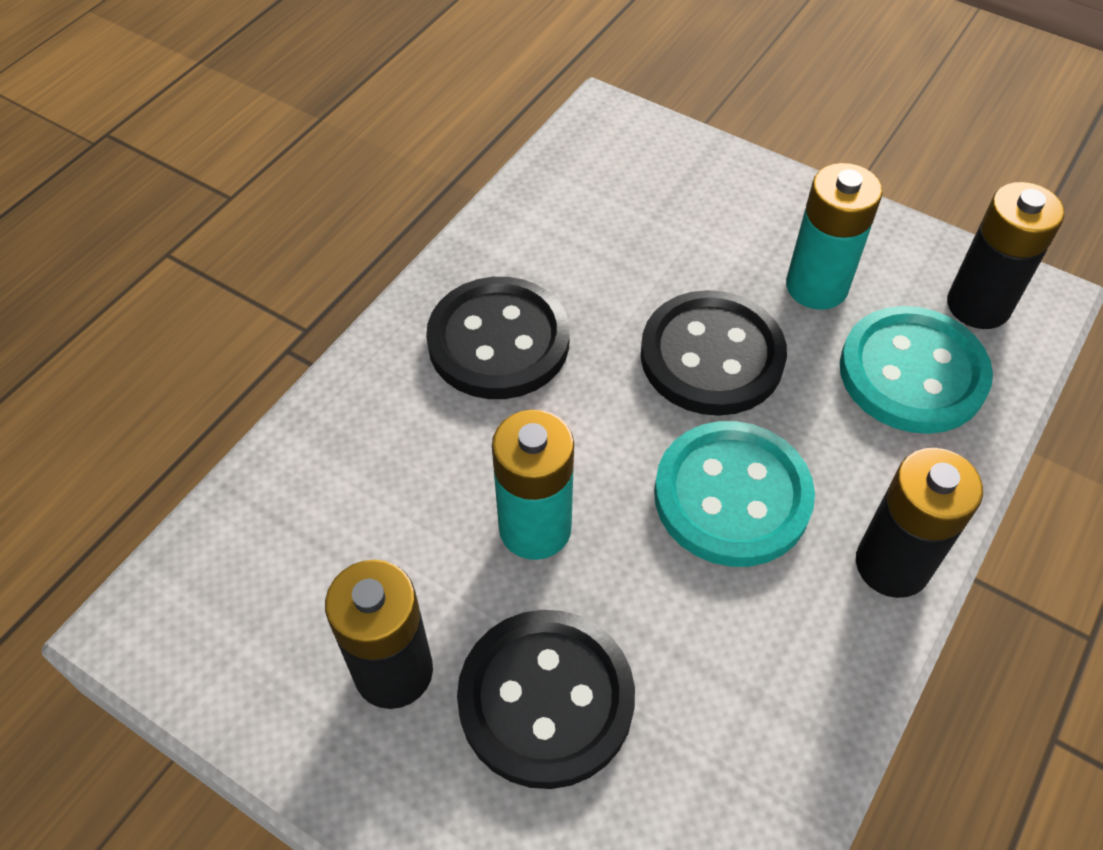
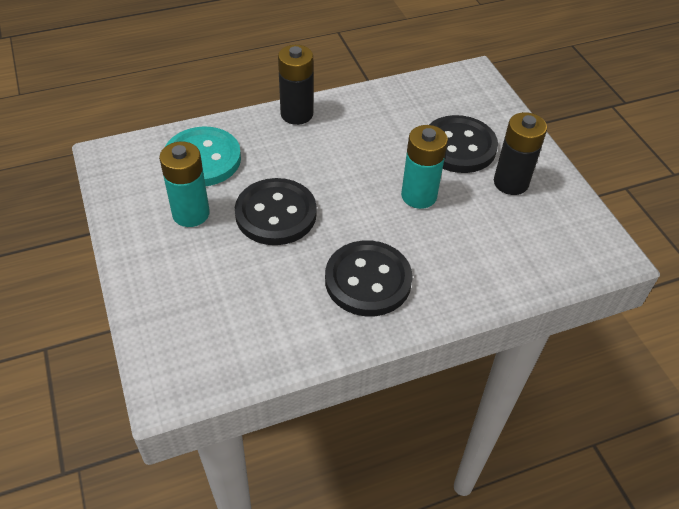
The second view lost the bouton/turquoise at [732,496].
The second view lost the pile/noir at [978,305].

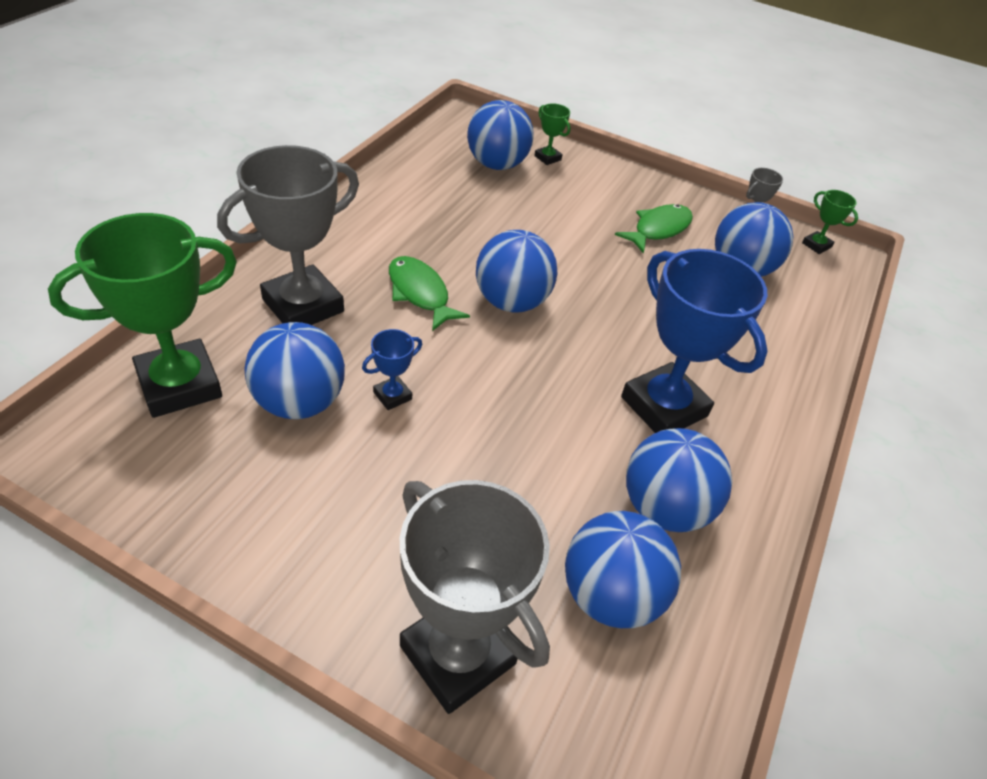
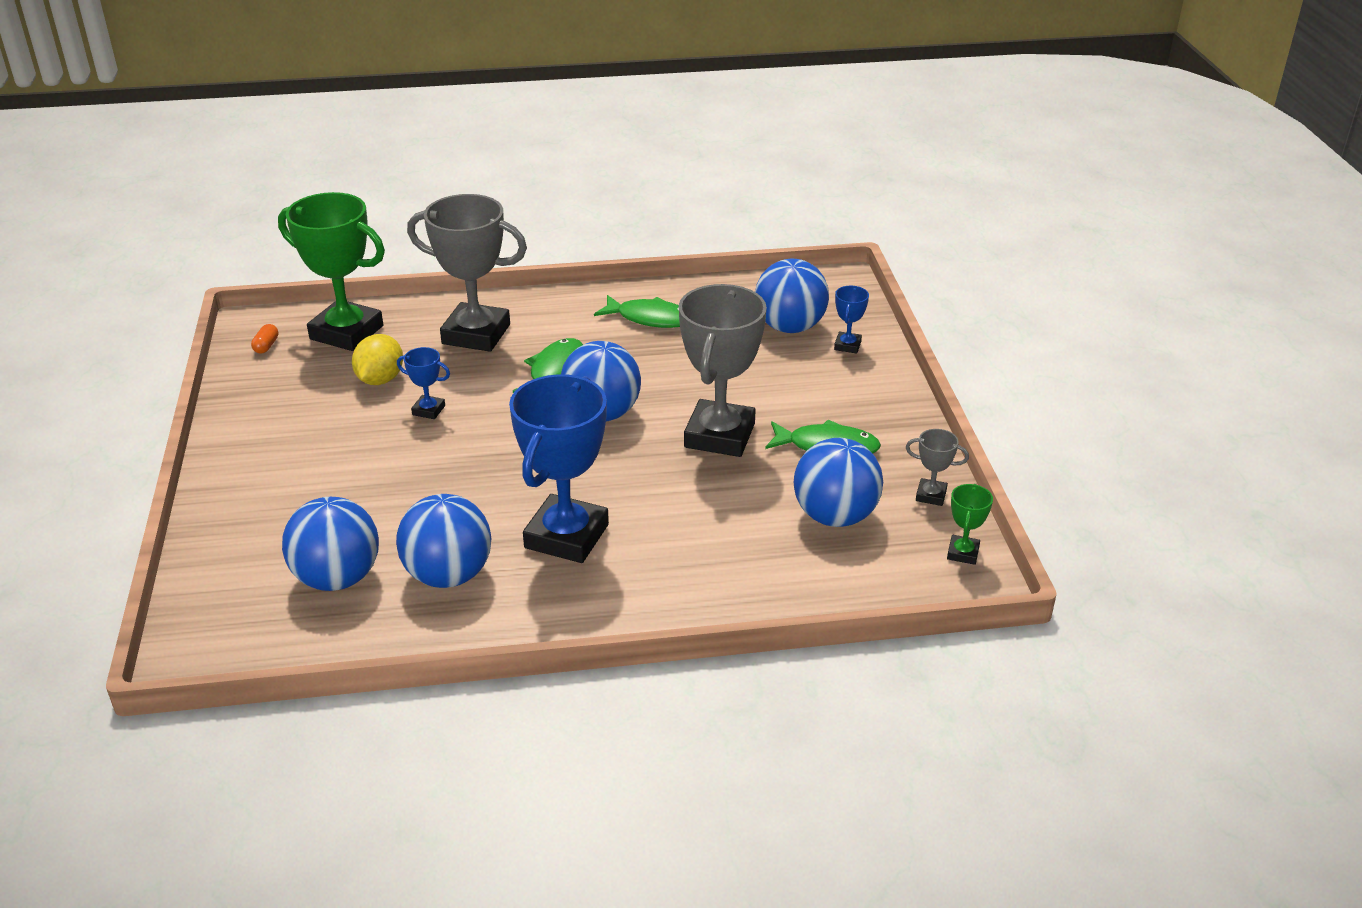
Where the balle/bleu stood at [300,402], the citron/jaune came to stand at [380,379].
The trophée/gris ended up elsewhere, having gone from [457,654] to [719,435].
What was the trophée/vert at [547,158] turned into the trophée/bleu at [847,345].
The second view gained the gélule/orange at [266,346].
The second view gained the poisson/vert at [650,318].

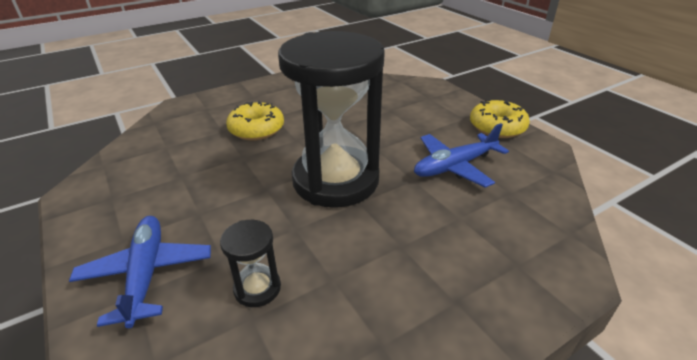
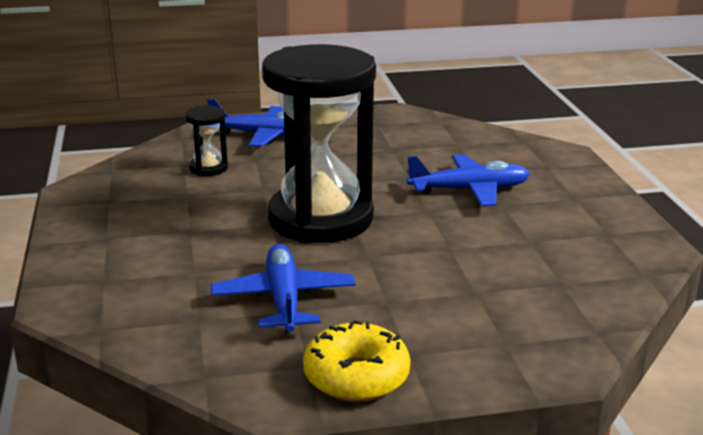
Where the beignet/jaune stood at [256,129], the avion/bleu came to stand at [469,190].

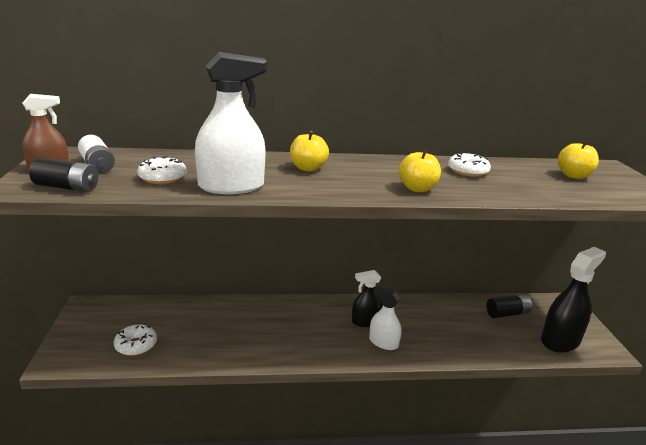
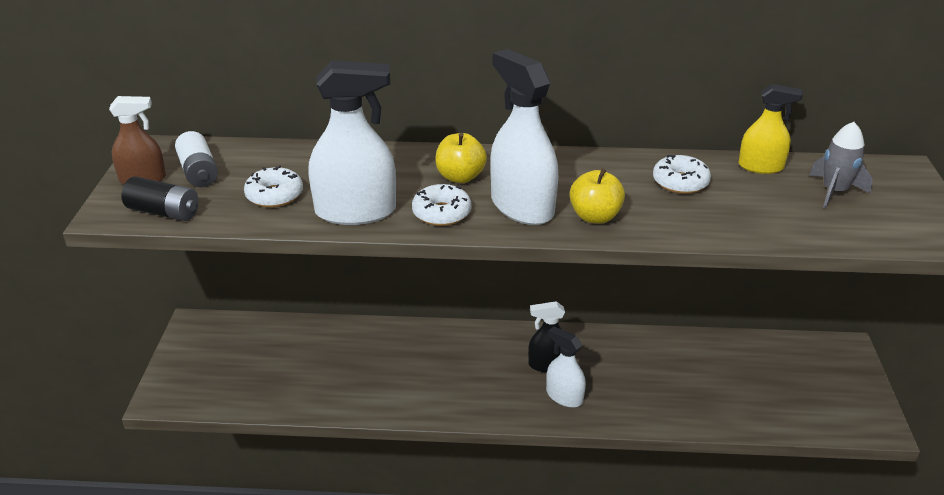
The beignet/blanc ended up elsewhere, having gone from [136,345] to [441,213].
The second view lost the pile/noir at [507,314].
The second view lost the vaporisateur/noir at [560,340].
Where the pomme/jaune stood at [573,176], the fusée/gris came to stand at [834,191].
The second view gained the vaporisateur/blanc at [522,206].
The second view gained the vaporisateur/jaune at [761,167].

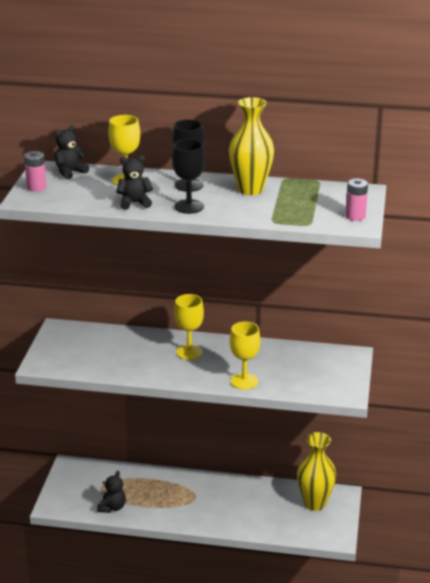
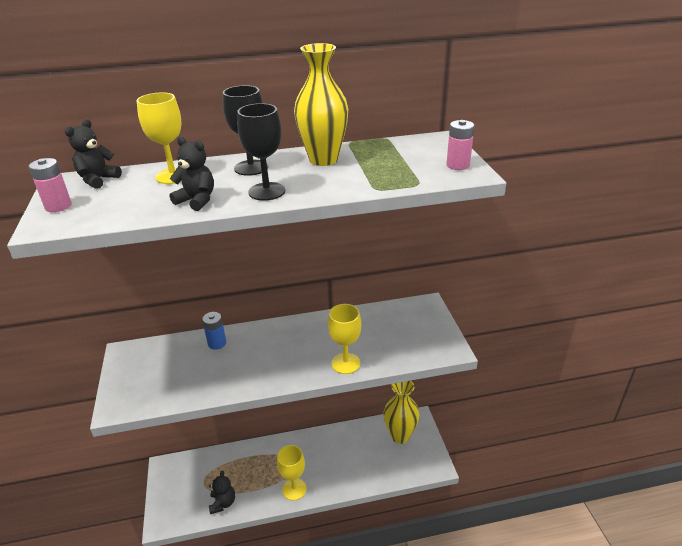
The ours en peluche/noir at [134,203] ended up facing another way, 60 degrees clockwise from before.
The verre à pied/jaune ended up elsewhere, having gone from [189,352] to [294,489].
The second view gained the pile/bleu at [217,343].

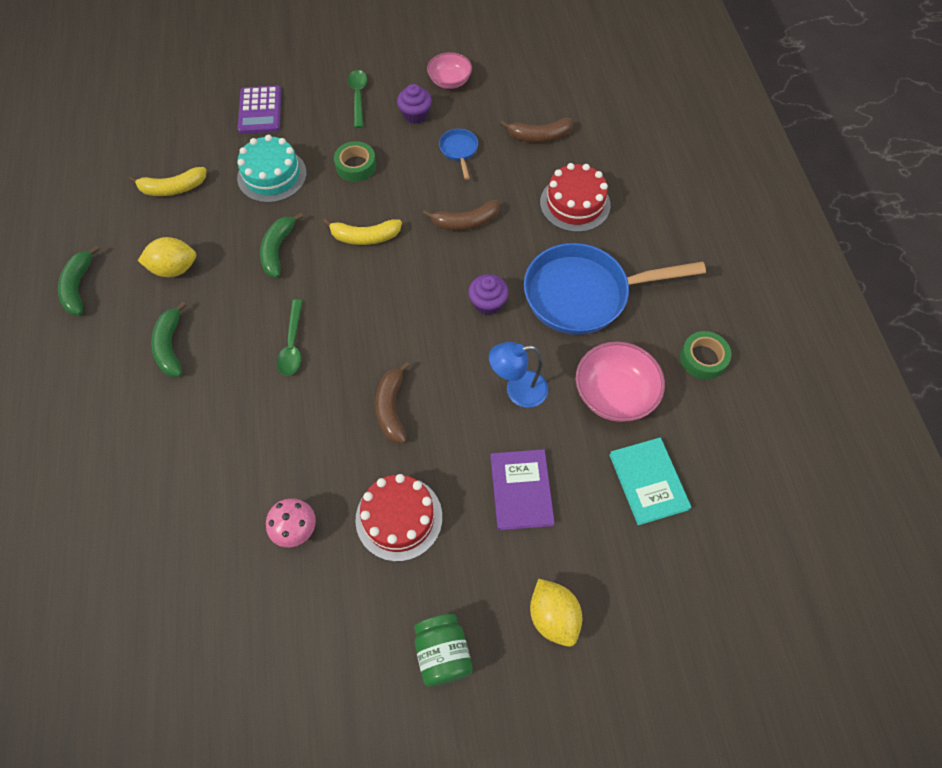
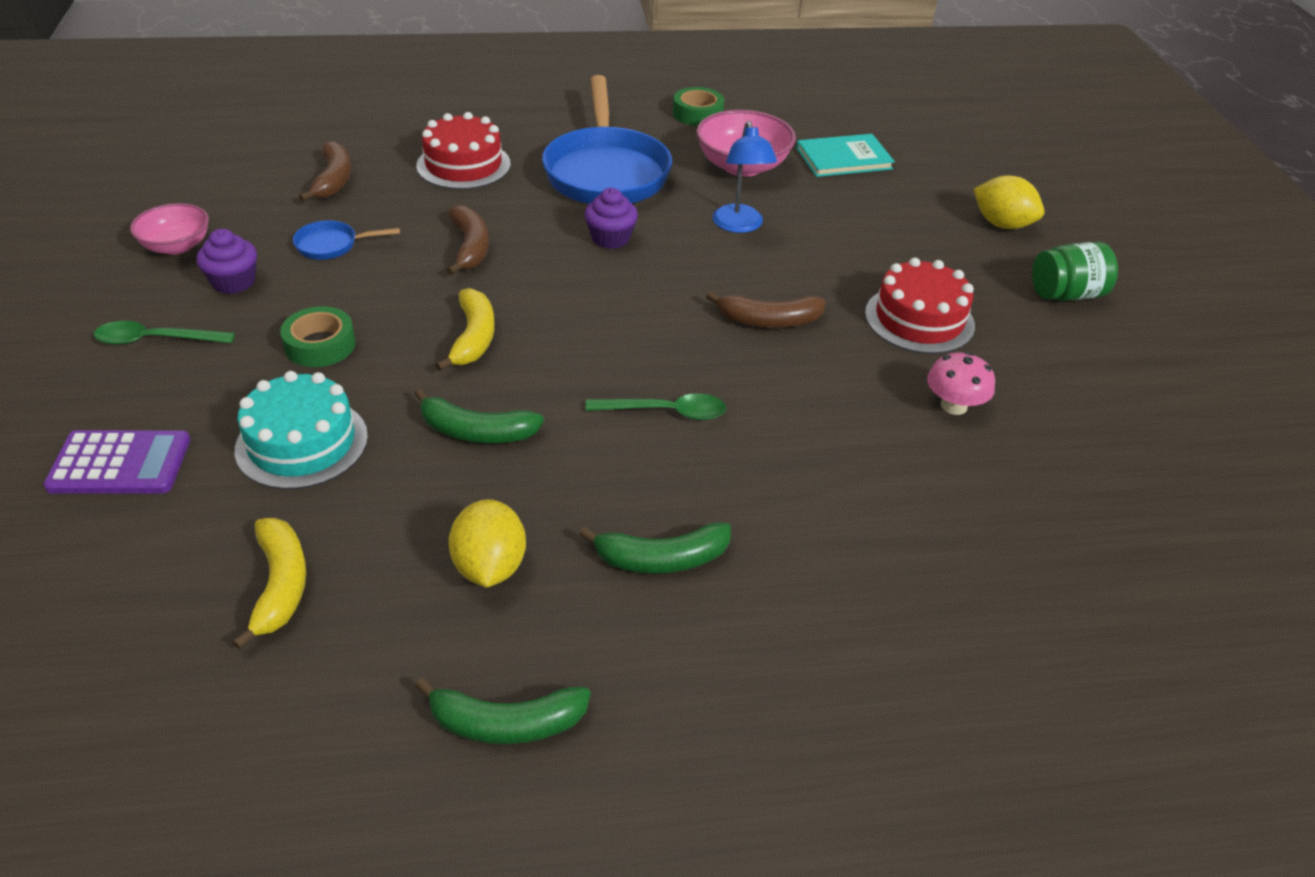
The second view lost the livre/violet at [521,490].
The citron/jaune at [553,616] ended up facing another way, 60 degrees clockwise from before.

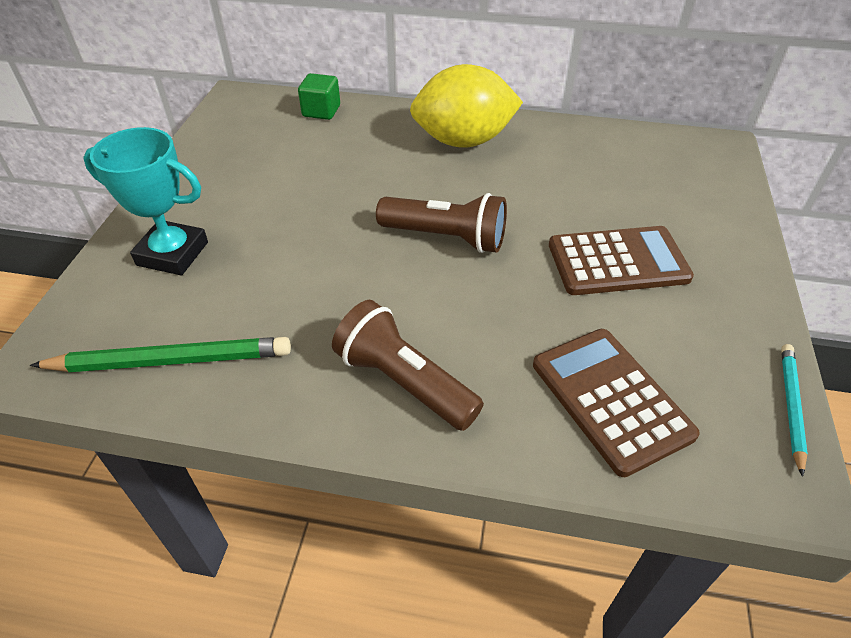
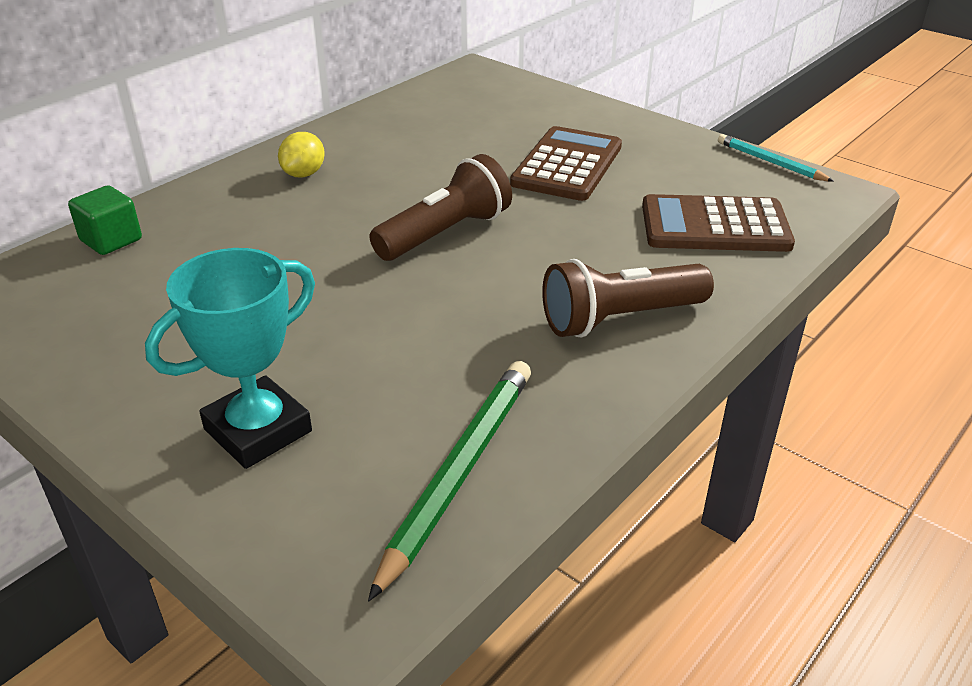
The size of the citron/jaune at [463,141] changed by a factor of 0.46.

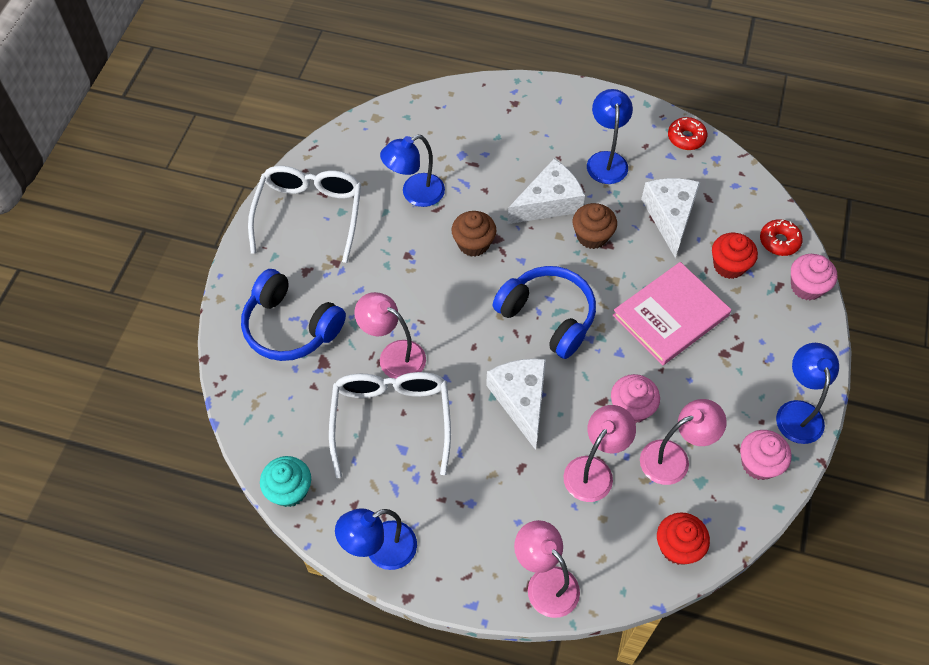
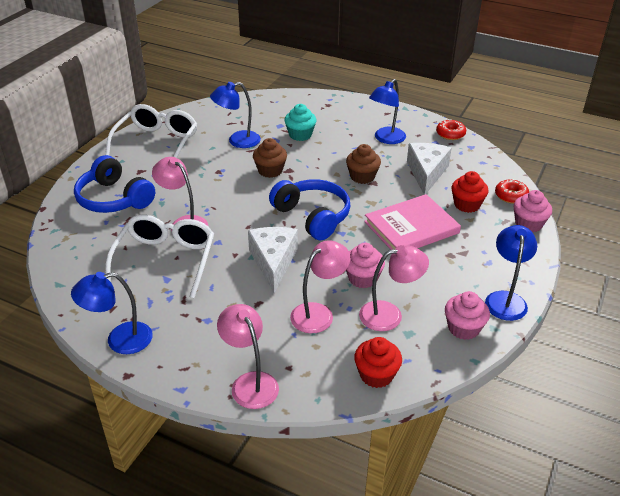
The muffin/turquoise ended up elsewhere, having gone from [289,490] to [300,135].
The second view lost the fromage/blanc at [549,203].
The lampe/bleu at [606,160] ended up facing another way, 150 degrees counterclockwise from before.

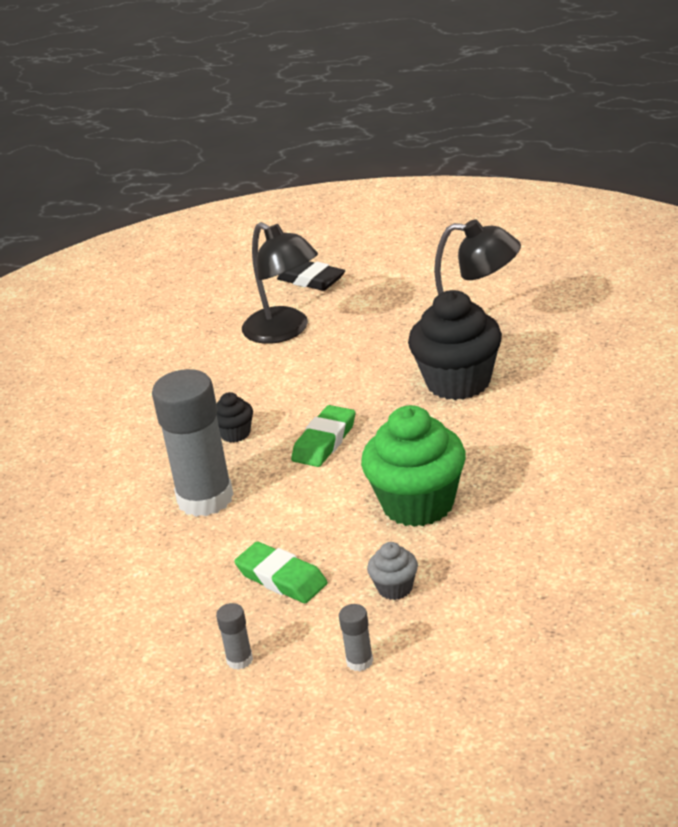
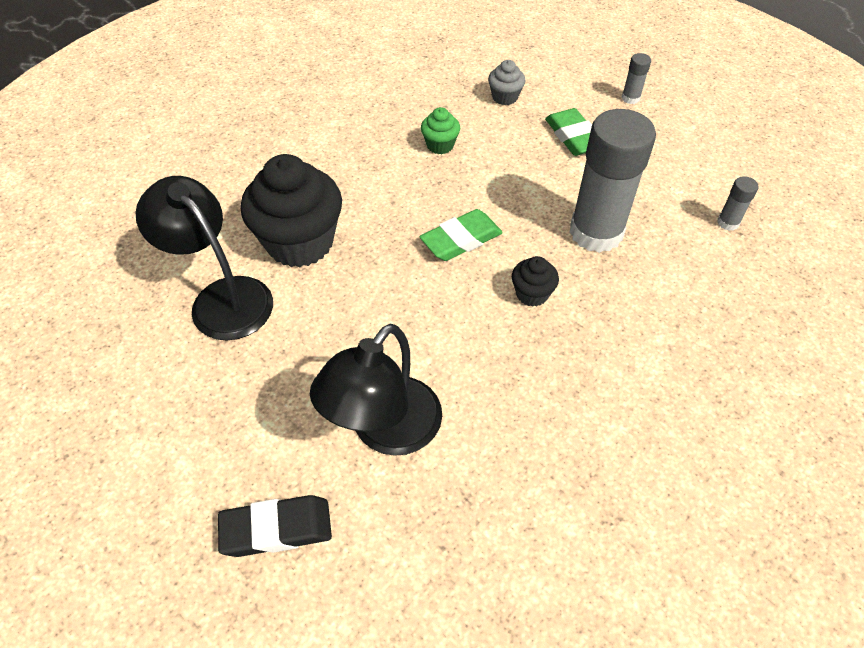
The lampe/noir at [284,331] ended up facing another way, 135 degrees counterclockwise from before.
The gomme/noir at [311,280] ended up facing another way, 75 degrees counterclockwise from before.
The bâton de colle/gris ended up elsewhere, having gone from [359,661] to [728,222].
The size of the muffin/vert at [418,504] changed by a factor of 0.46.

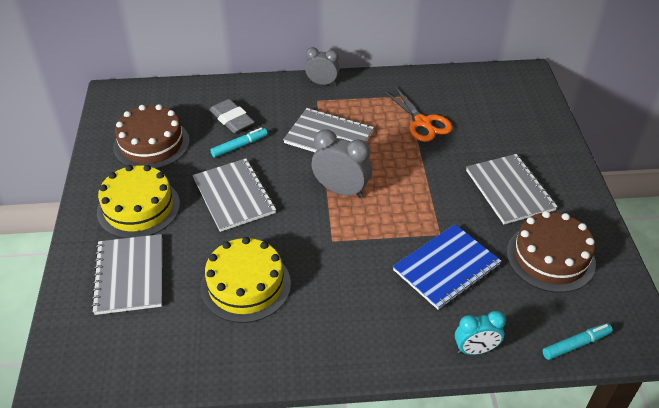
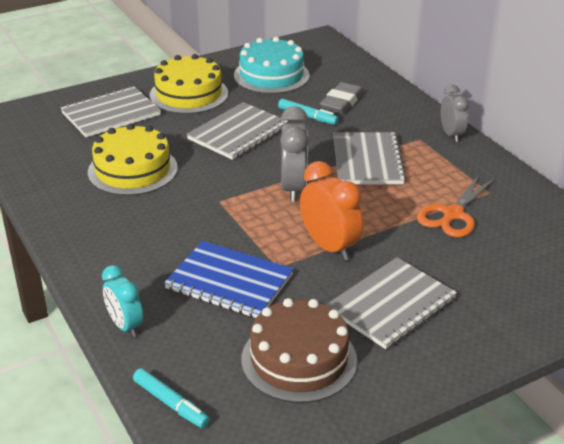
What was the gâteau/marron at [151,144] turned into the gâteau/turquoise at [271,75].
The second view gained the réveil/orange at [329,247].

